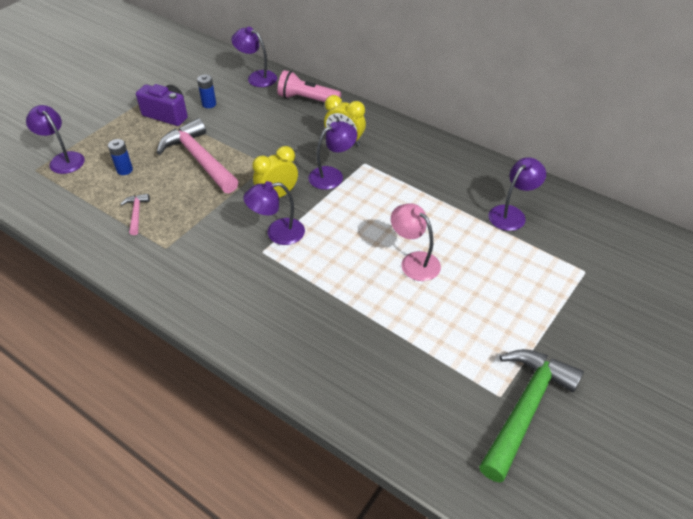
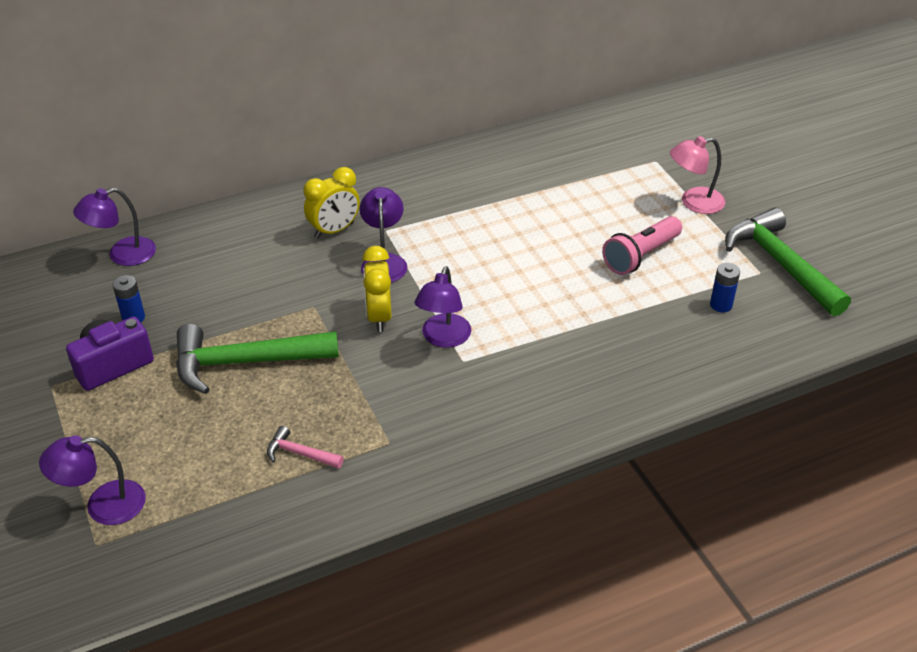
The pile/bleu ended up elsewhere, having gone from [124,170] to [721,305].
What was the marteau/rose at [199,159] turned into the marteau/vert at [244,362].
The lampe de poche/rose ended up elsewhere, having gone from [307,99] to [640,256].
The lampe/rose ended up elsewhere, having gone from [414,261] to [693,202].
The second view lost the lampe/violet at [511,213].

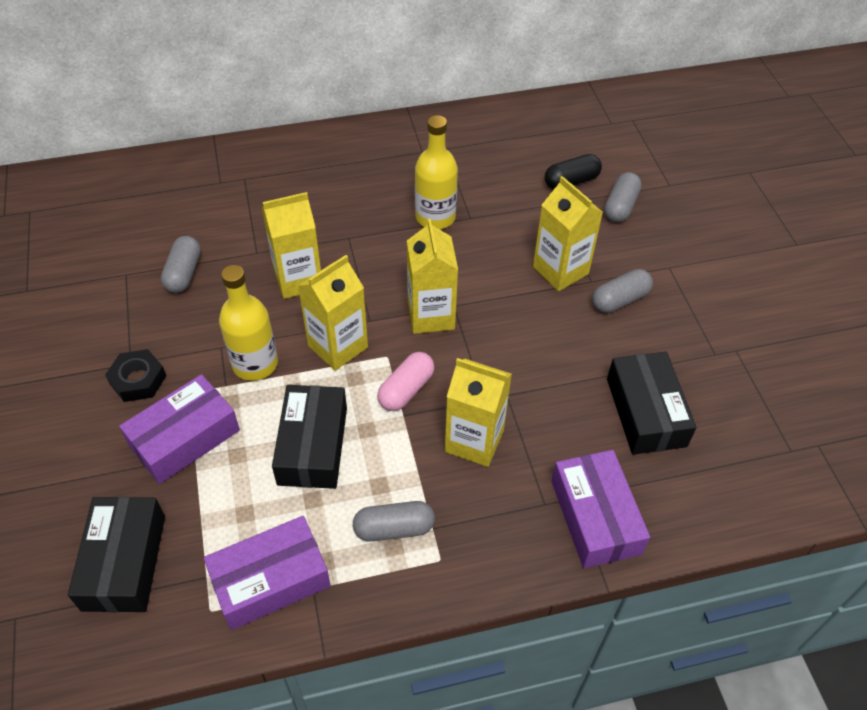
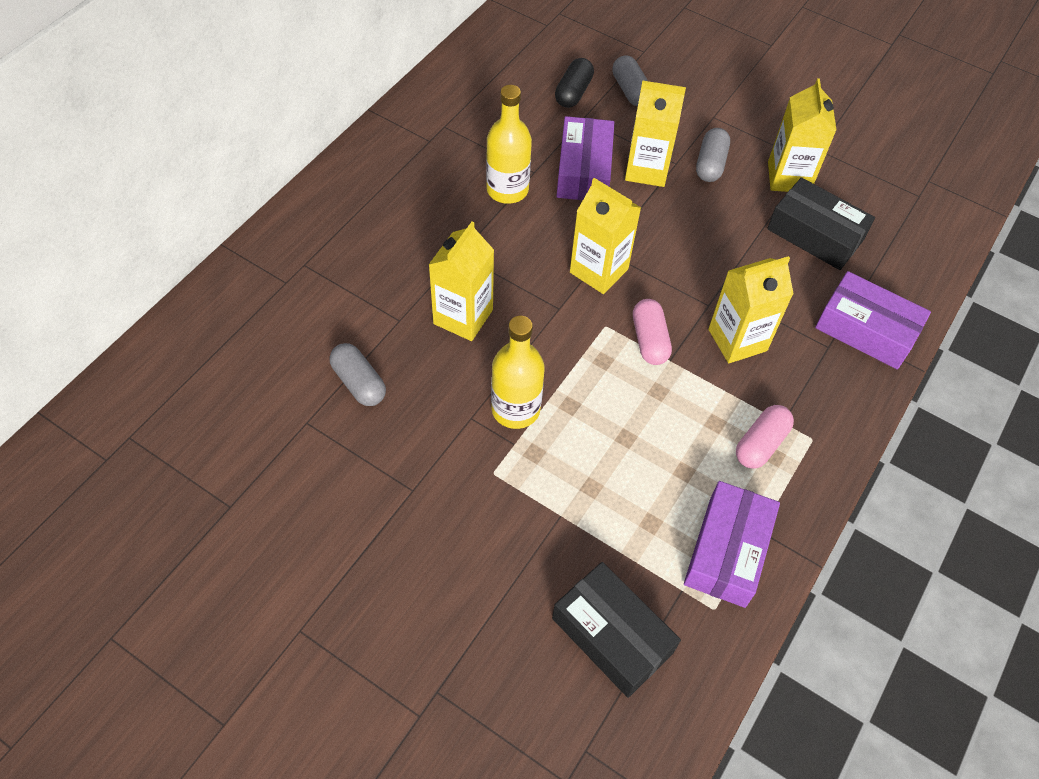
The second view lost the écrou/noir at [138,380].
The boîte/violet ended up elsewhere, having gone from [184,438] to [584,170].
The second view lost the boîte/noir at [312,445].
The brique de lait/jaune ended up elsewhere, having gone from [338,346] to [788,177].
What was the gélule/gris at [394,528] turned into the gélule/rose at [760,444].

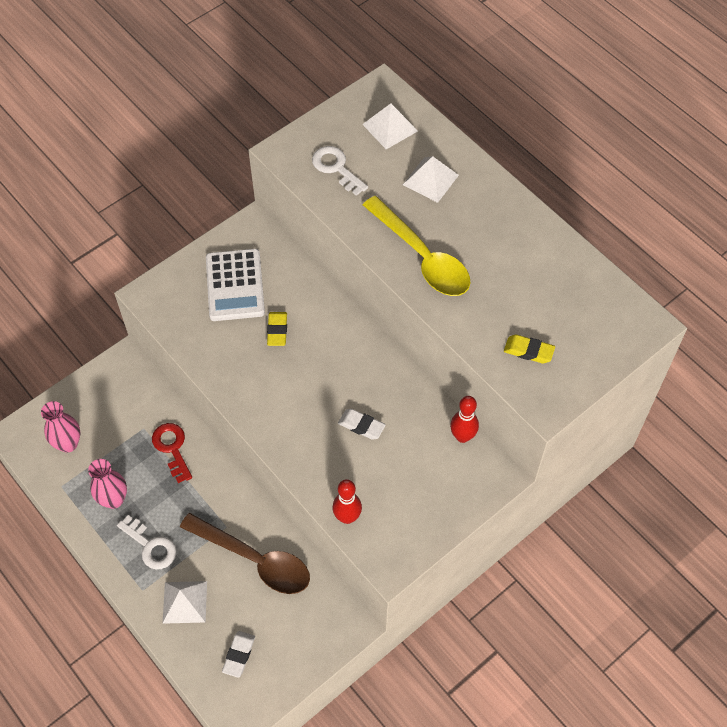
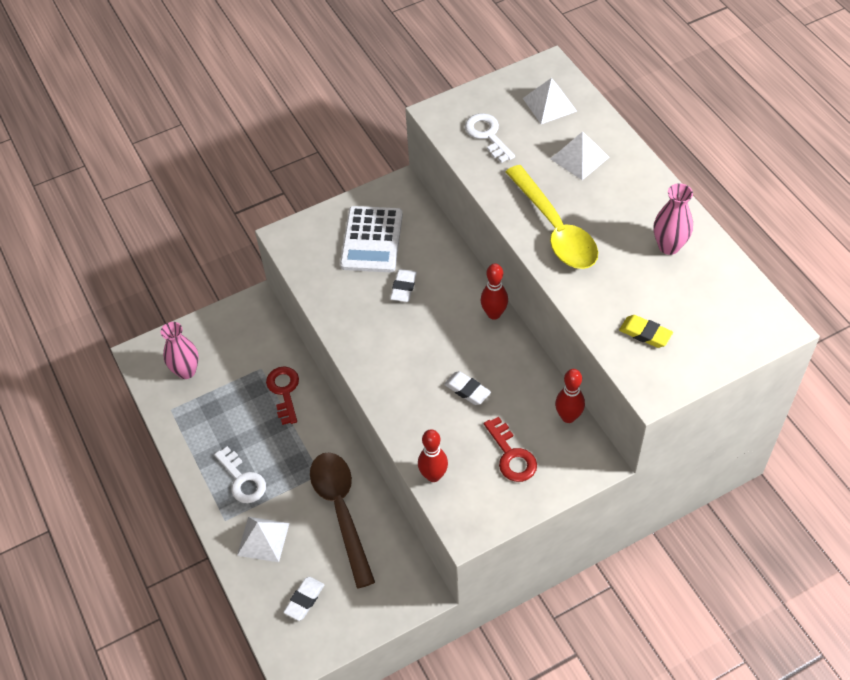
The vase/rose ended up elsewhere, having gone from [114,499] to [669,246].
The cuillère/marron at [255,560] ended up facing another way, 150 degrees counterclockwise from before.
What was the gomme/jaune at [277,330] turned into the gomme/blanc at [403,288].
The second view gained the quille/rouge at [494,314].
The second view gained the clé/rouge at [511,455].

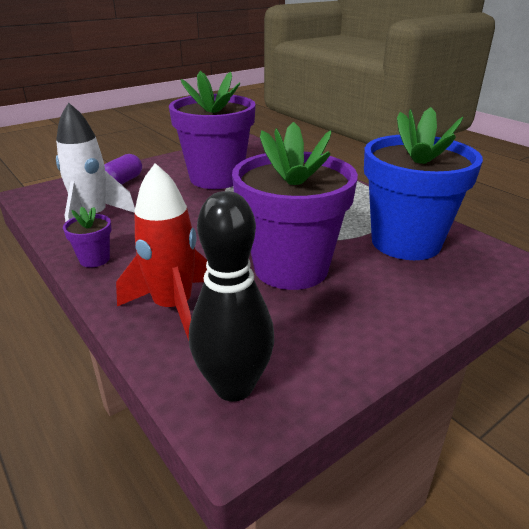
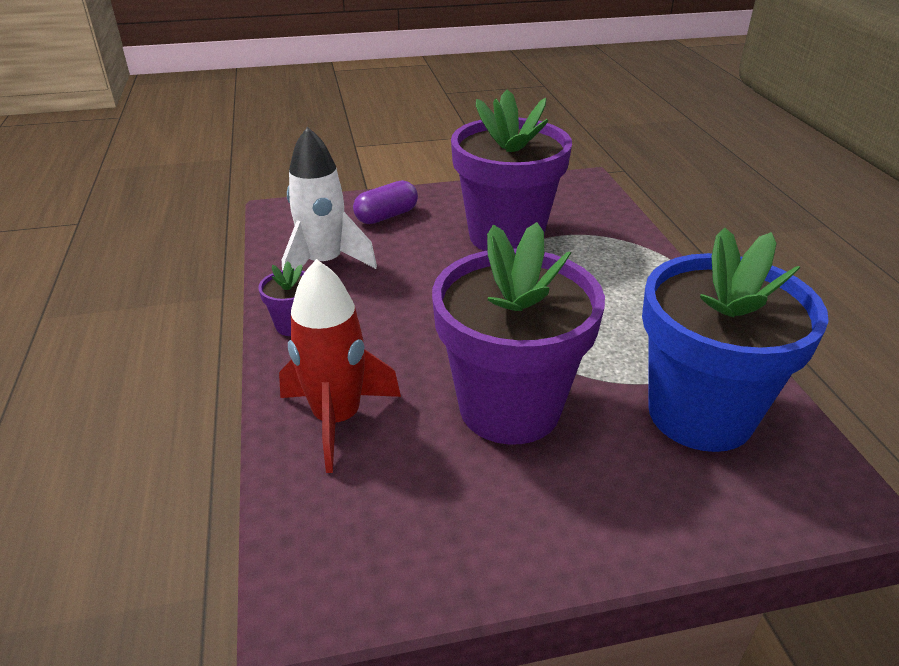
The second view lost the quille/noir at [234,386].

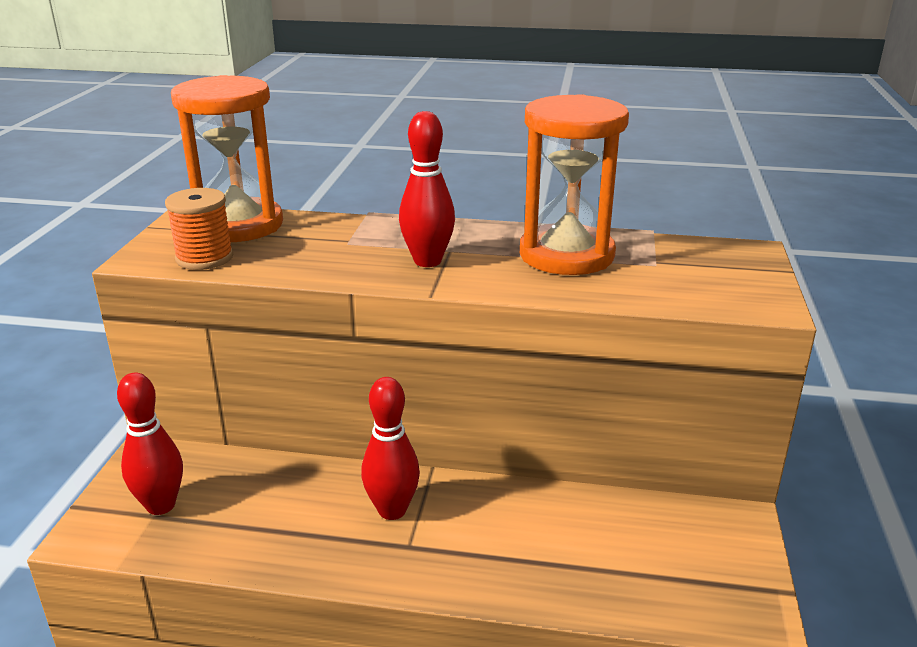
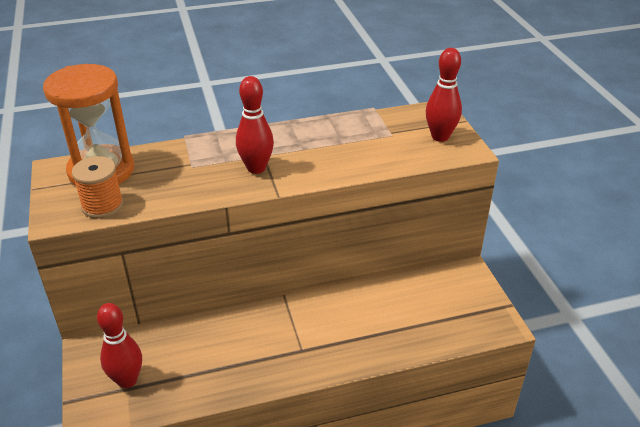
The quille/rouge ended up elsewhere, having gone from [392,510] to [440,136].
The second view lost the sablier/orange at [566,255].

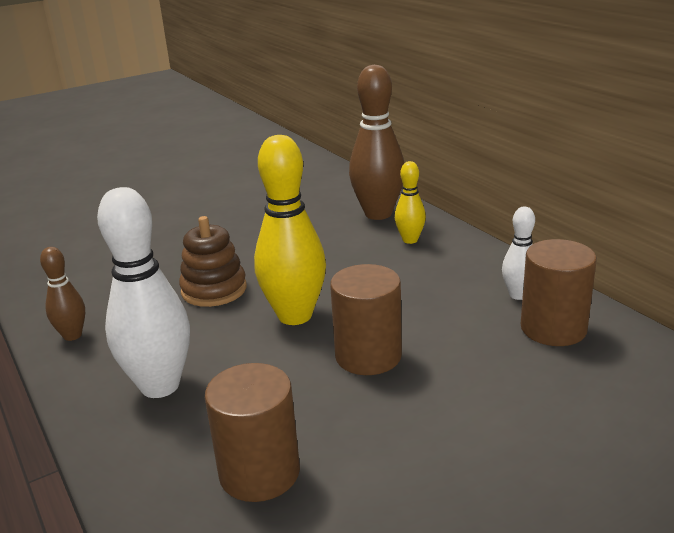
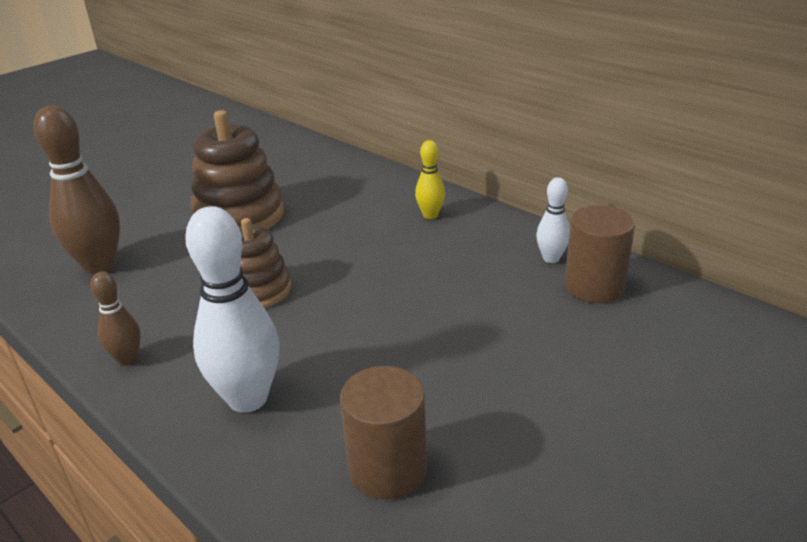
The second view lost the quille/jaune at [295,315].
The second view lost the cylindre/marron at [368,356].
The quille/marron ended up elsewhere, having gone from [378,214] to [100,266].
The second view gained the jouet à empiler/marron at [239,216].

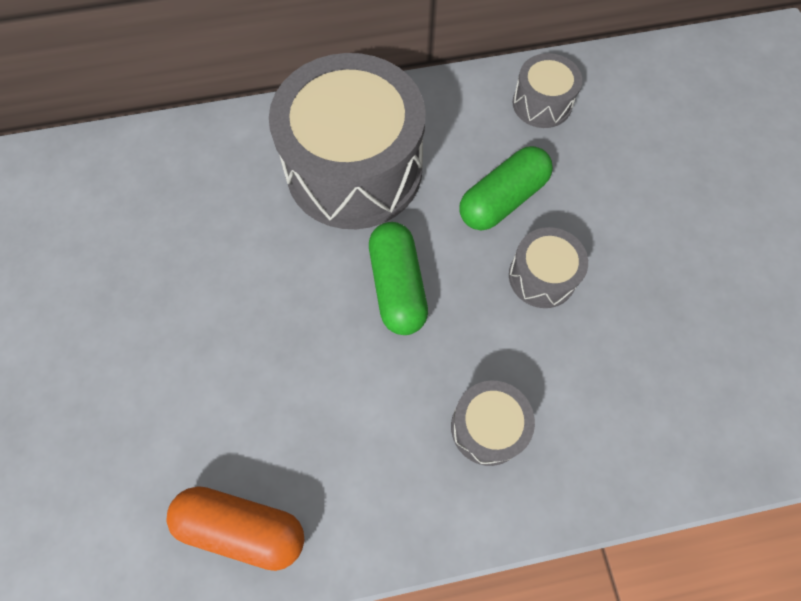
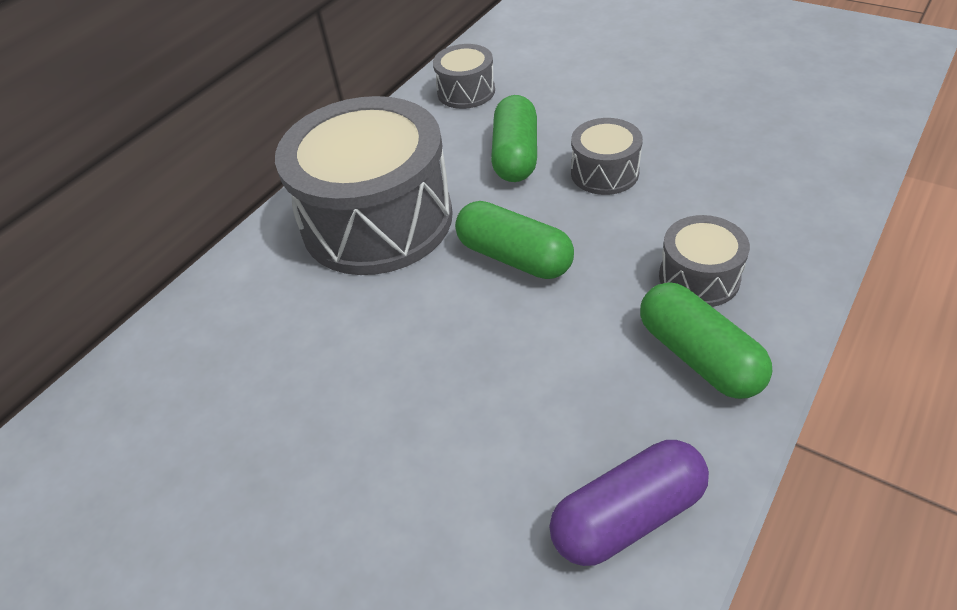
What was the gélule/orange at [242,527] turned into the gélule/violet at [627,516].
The second view gained the gélule/vert at [698,356].

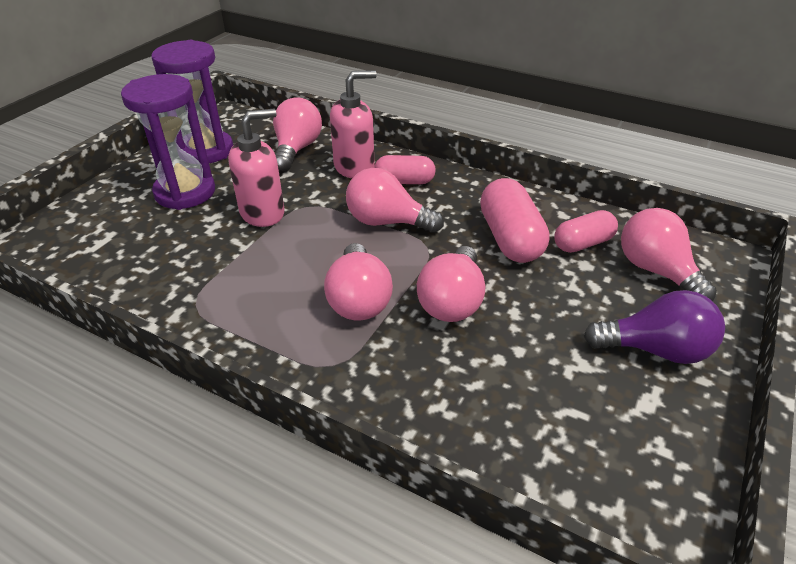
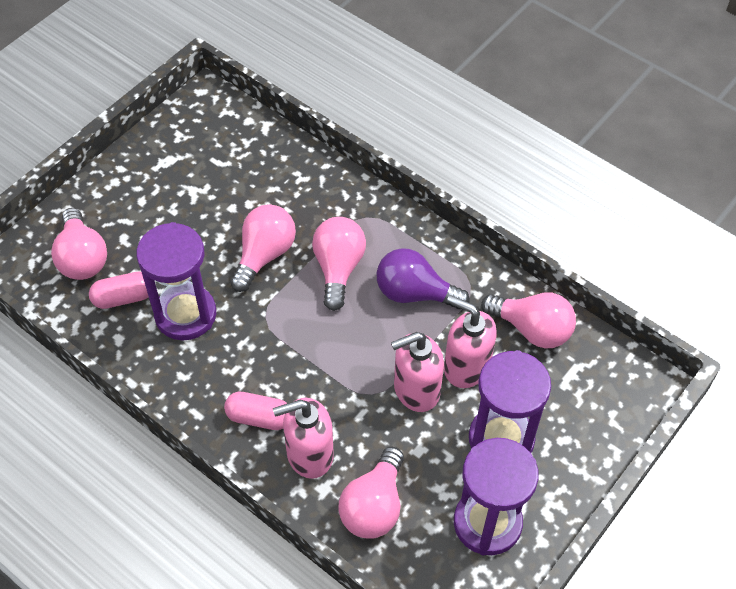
The ampoule/rose ended up elsewhere, having gone from [387,222] to [532,329].
Where the gélule/rose stood at [510,238], the sablier/violet came to stand at [185,314].
The ampoule/violet ended up elsewhere, having gone from [655,349] to [414,293].
The second view gained the distributeur de savon/rose at [466,366].

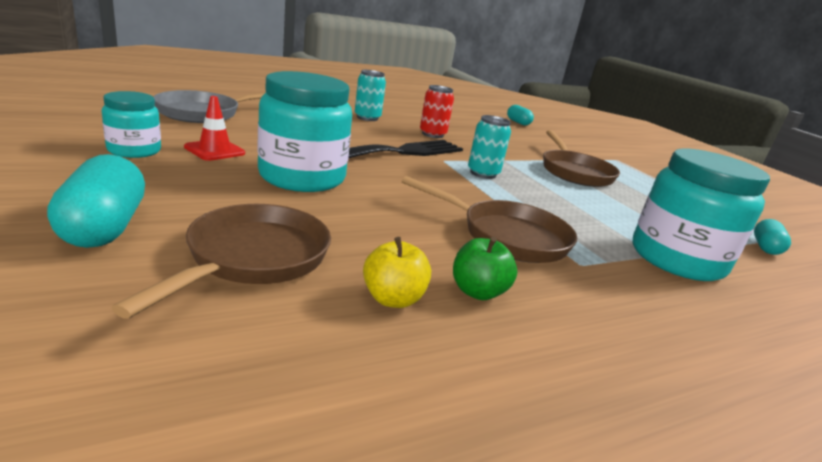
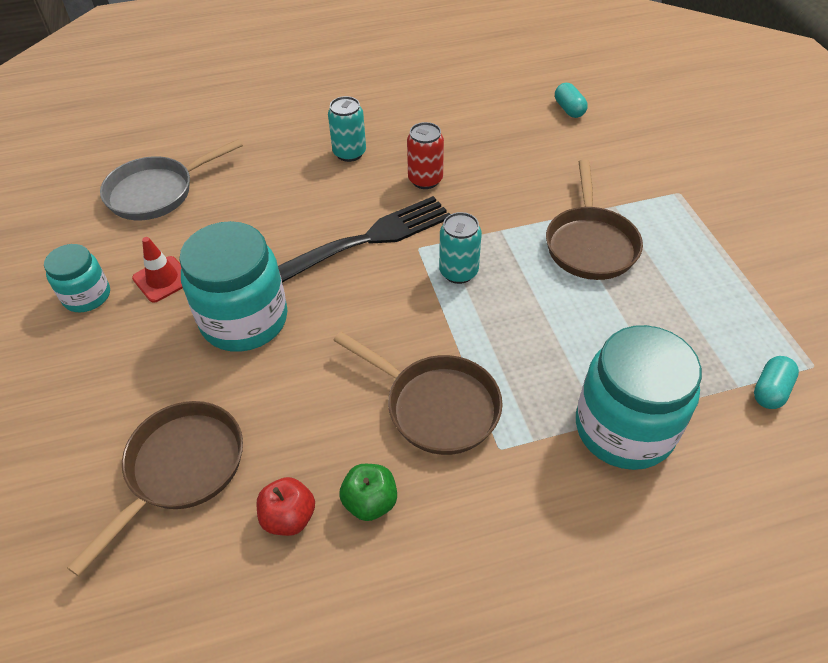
The second view lost the gélule/turquoise at [104,227].
What was the pomme/jaune at [393,299] turned into the pomme/rouge at [289,517].

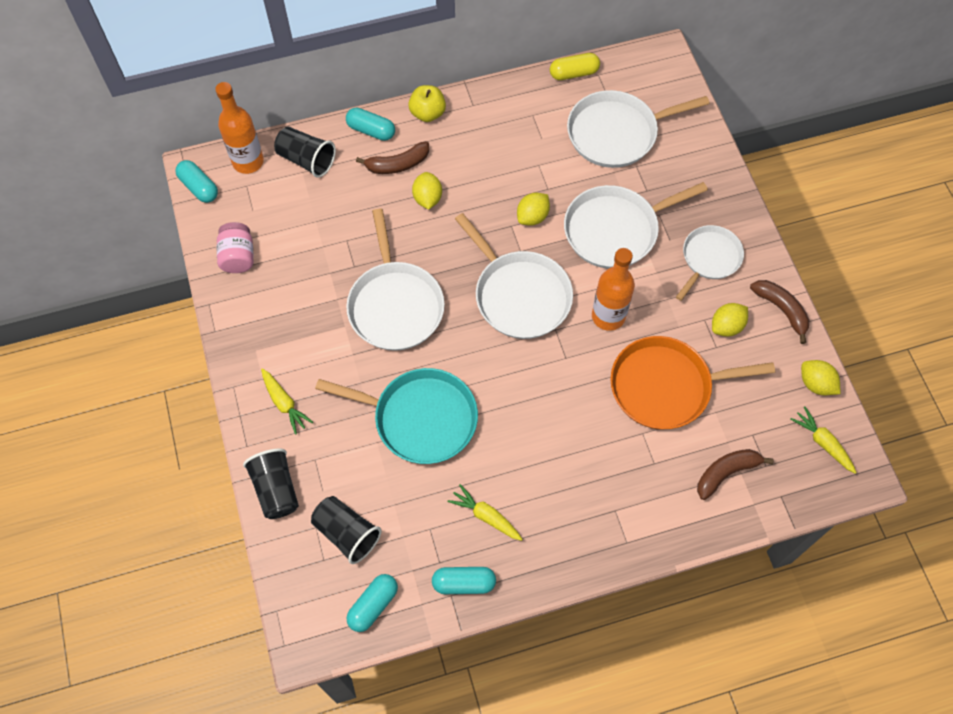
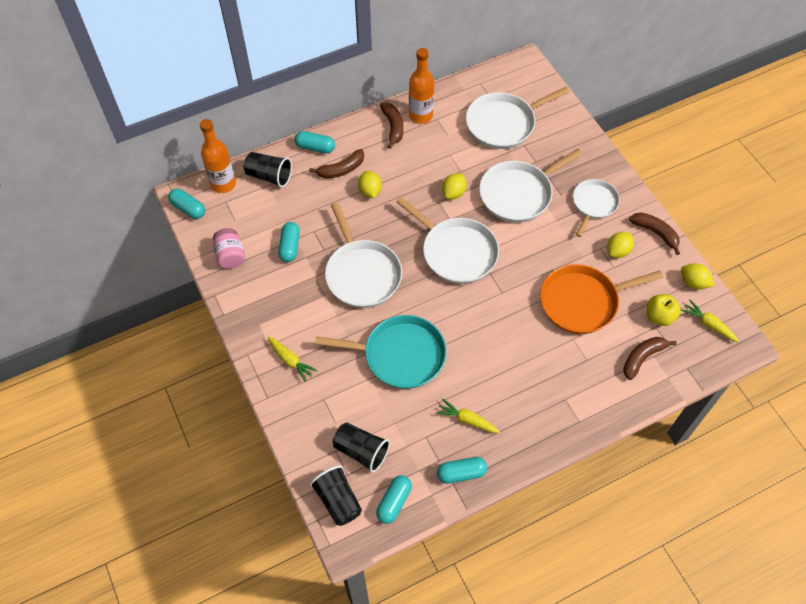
The gobelet/noir ended up elsewhere, having gone from [276,489] to [338,500].
The pomme/jaune ended up elsewhere, having gone from [427,113] to [659,316].
The second view lost the gélule/jaune at [574,73].
The bouteille/orange ended up elsewhere, having gone from [608,316] to [420,115].
The second view gained the gélule/turquoise at [290,246].
The second view gained the banane/marron at [393,127].

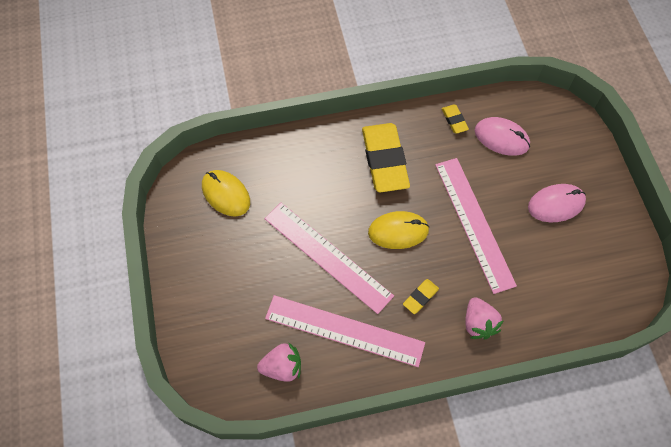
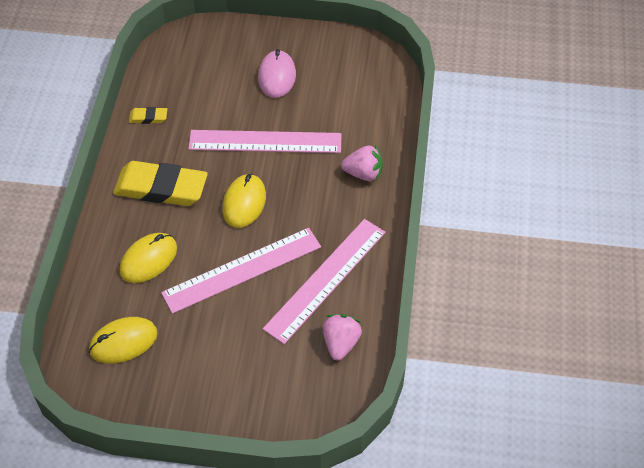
The second view lost the gomme/jaune at [420,297].
The second view lost the souris/rose at [501,138].
The second view gained the souris/jaune at [148,260].

